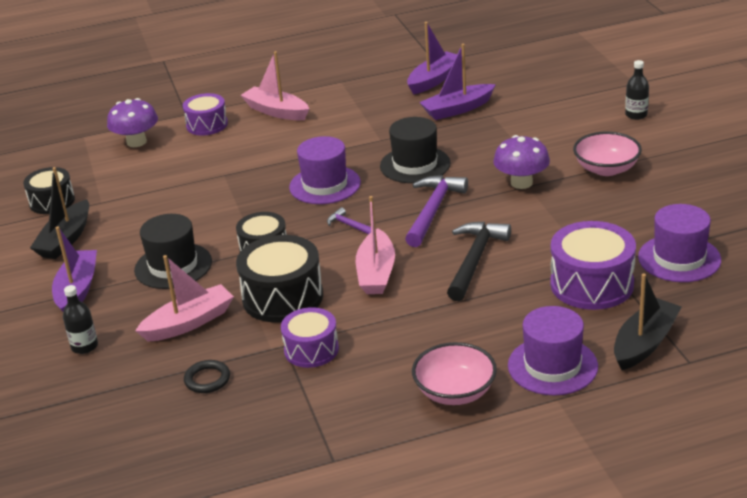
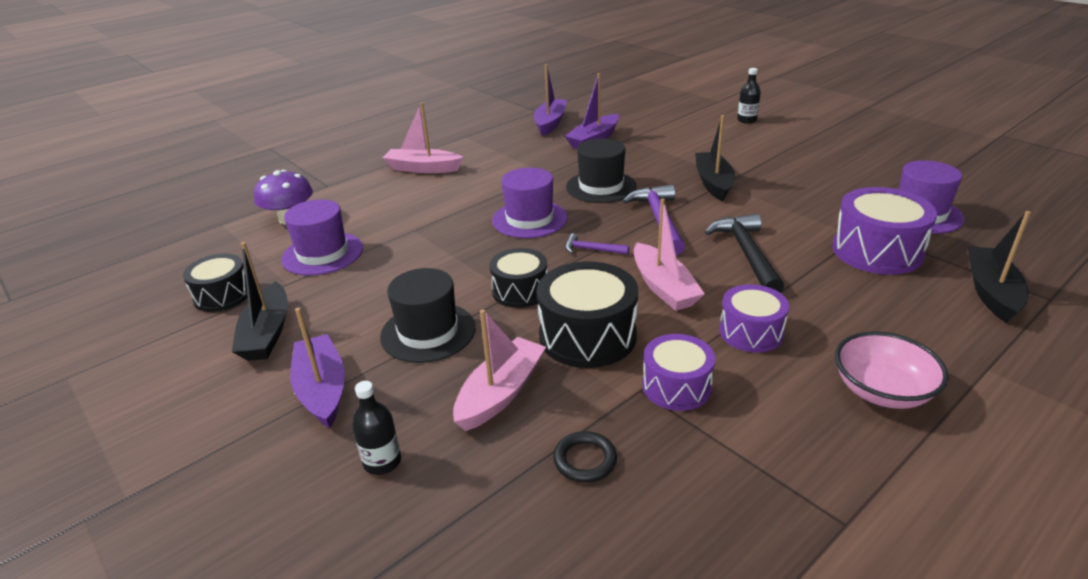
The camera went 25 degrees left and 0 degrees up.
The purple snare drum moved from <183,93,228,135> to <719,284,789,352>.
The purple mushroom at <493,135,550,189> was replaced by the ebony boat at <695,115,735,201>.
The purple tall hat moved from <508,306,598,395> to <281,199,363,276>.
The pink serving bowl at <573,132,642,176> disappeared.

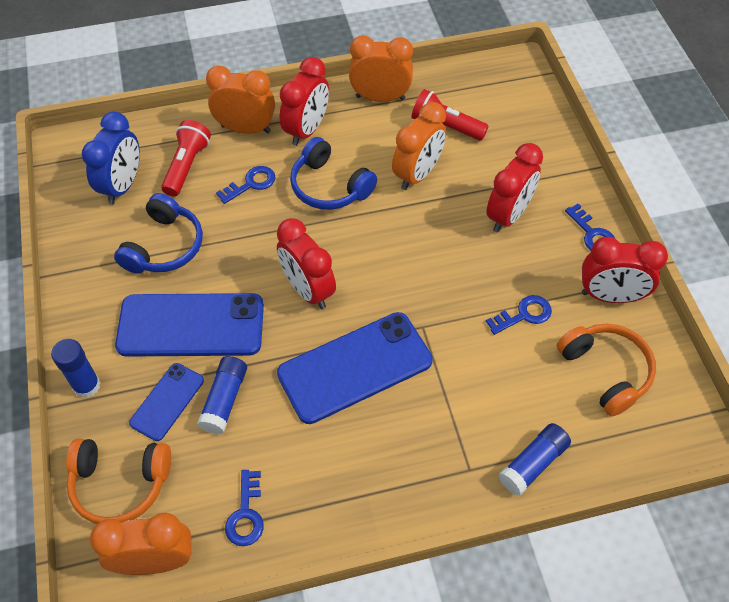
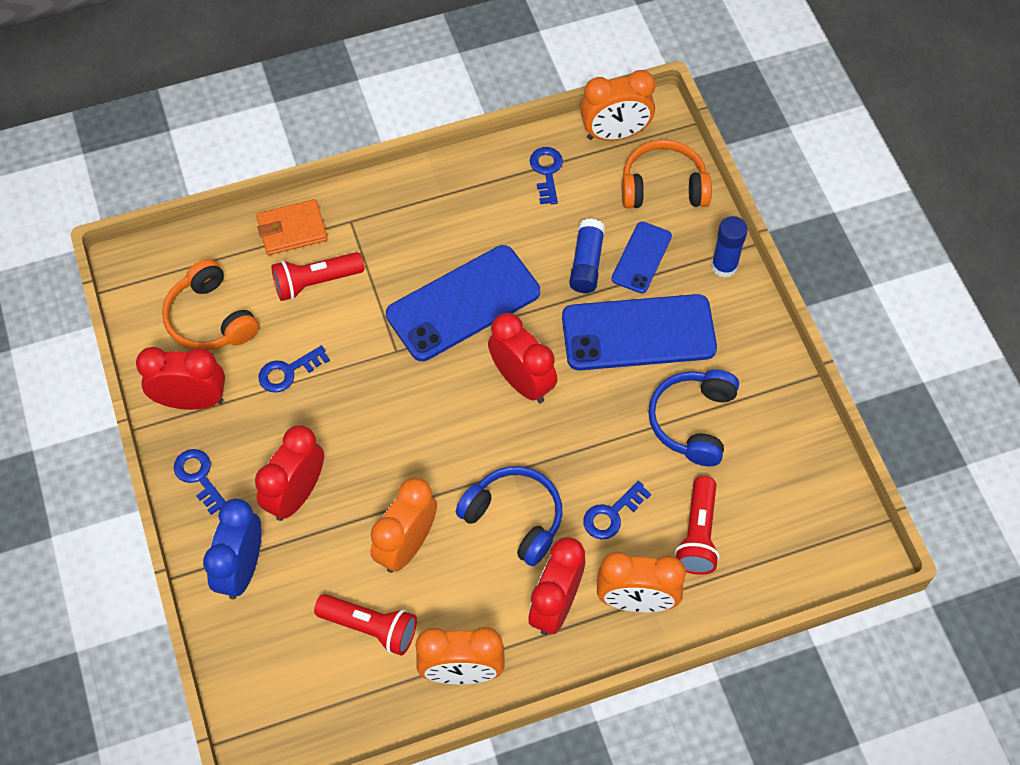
The camera went 175 degrees right and 5 degrees up.
The cobalt alarm clock moved from <82,112,140,205> to <203,499,262,599>.
The cobalt glue stick at <498,423,571,496> was replaced by the orange card wallet at <256,199,328,255>.
The red flashlight at <271,252,364,301> appeared.

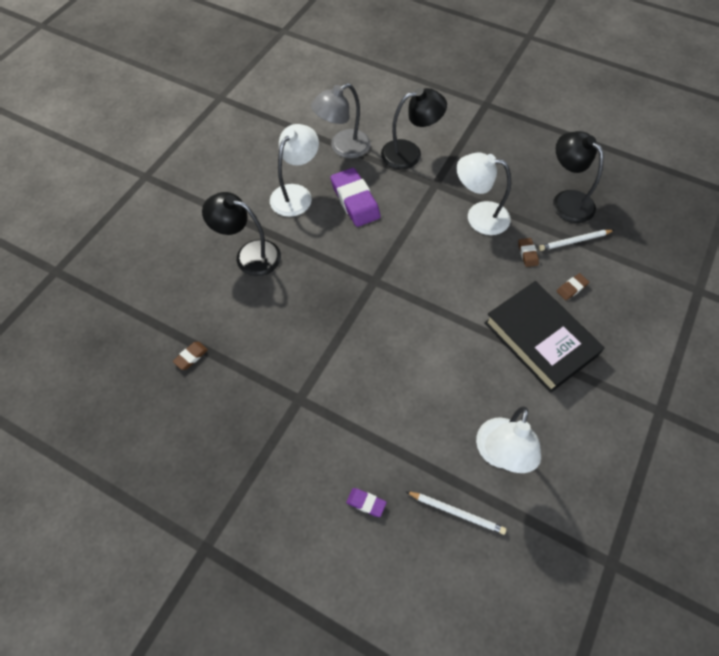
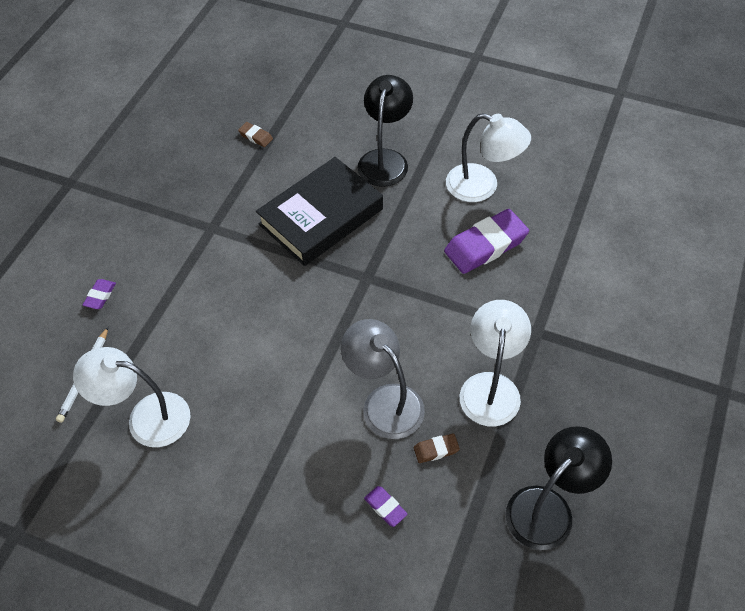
The camera went 85 degrees right and 5 degrees down.
The grey desk lamp moved from <311,83,371,158> to <341,319,425,439>.
The ebony desk lamp at <381,88,447,169> disappeared.
The ebony book moved from <484,281,605,393> to <256,157,383,266>.
The pure white pencil at <539,230,614,251> disappeared.
The brown gum eraser at <556,273,589,300> became the purple gum eraser at <364,486,408,527>.

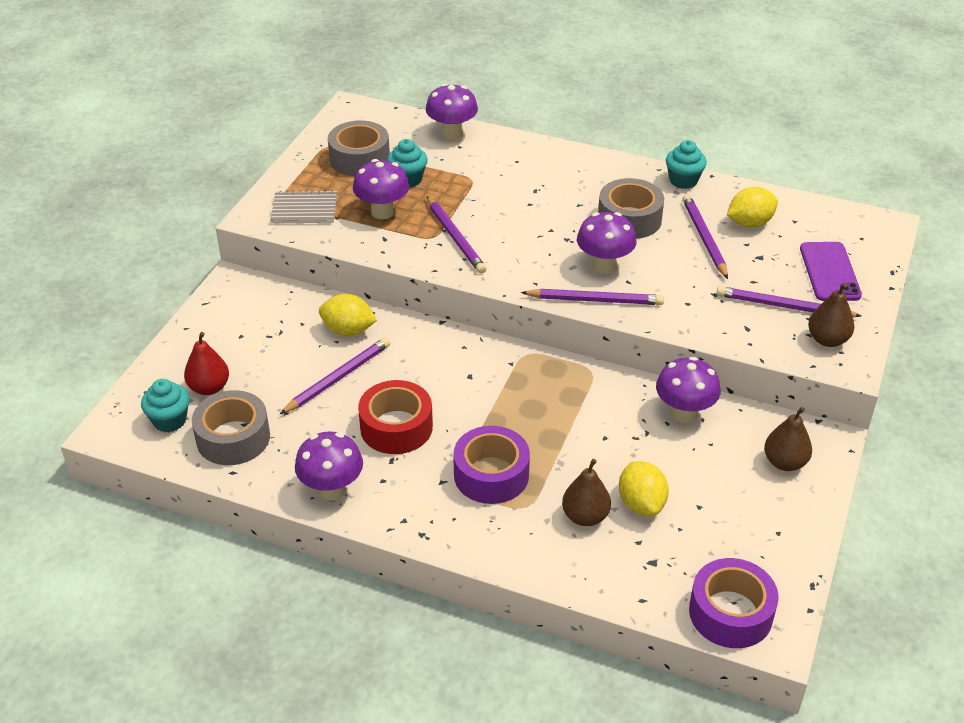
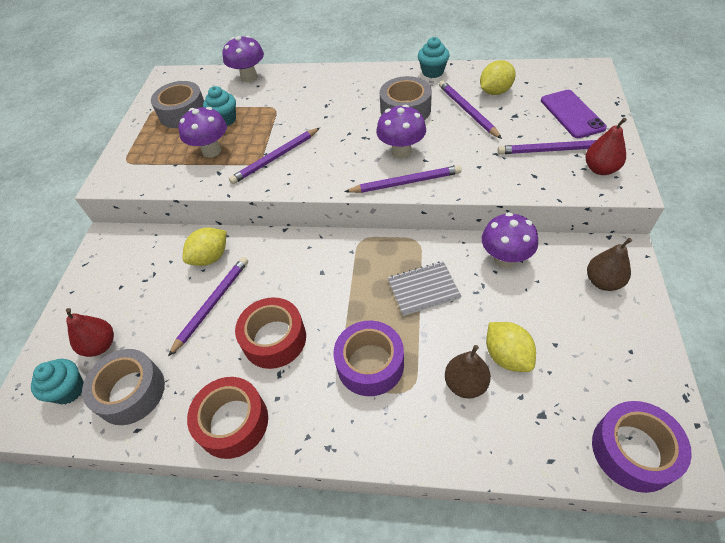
The camera went 10 degrees left and 10 degrees up.
The grey exercise book moved from <271,190,337,223> to <388,261,461,316>.
The purple mushroom at <295,432,363,501> was replaced by the red roll of tape at <187,377,268,459>.
The bright yellow lemon at <319,294,377,336> turned 45 degrees counterclockwise.
The purple pencil at <427,196,486,274> turned 90 degrees clockwise.
The brown pear fruit at <808,283,855,347> became the red pear fruit at <586,118,627,175>.

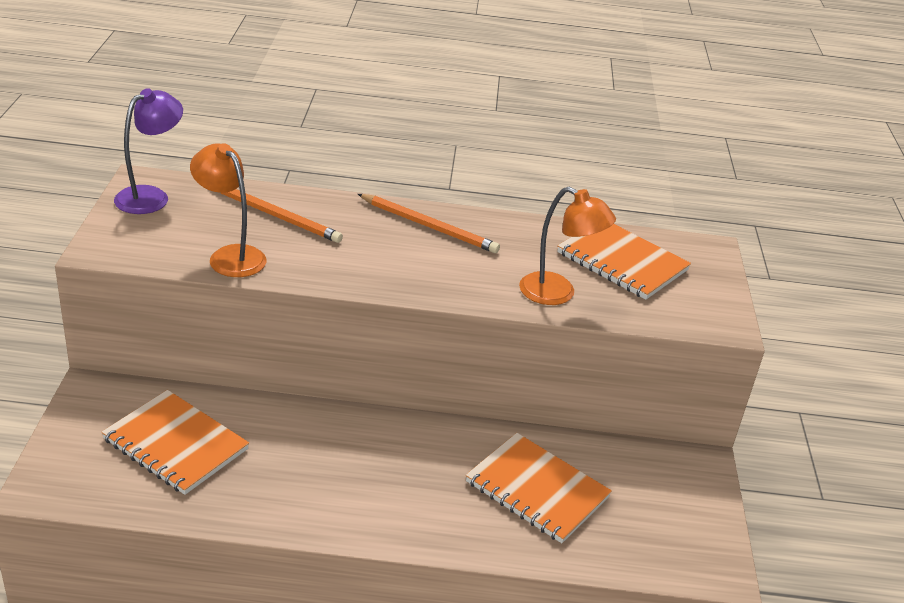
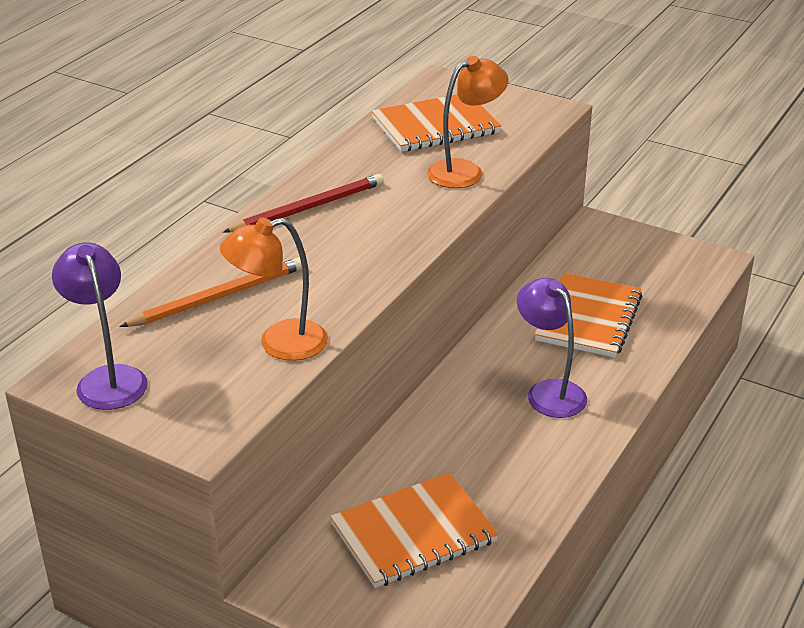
The camera went 60 degrees left and 0 degrees up.
The orange pencil at <358,194,500,253> became the red pencil at <223,174,384,233>.
The orange exercise book at <466,433,612,543> turned 45 degrees counterclockwise.
The purple desk lamp at <517,278,587,418> appeared.

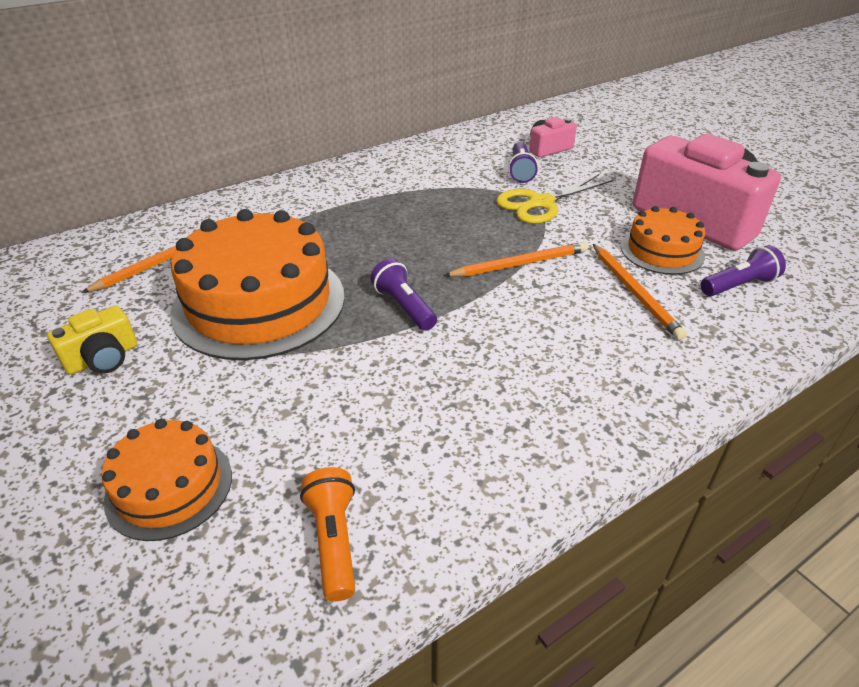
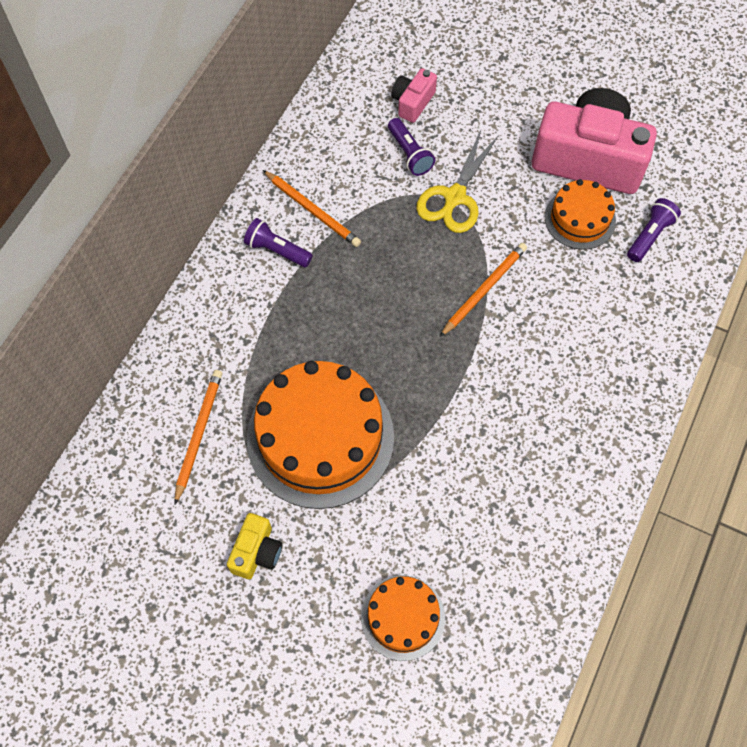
The camera went 30 degrees left and 25 degrees up.
The orange flashlight at <300,467,355,602> disappeared.
The purple flashlight moved from <370,258,437,331> to <244,218,313,267>.
The orange pencil moved from <593,244,687,340> to <263,170,361,247>.

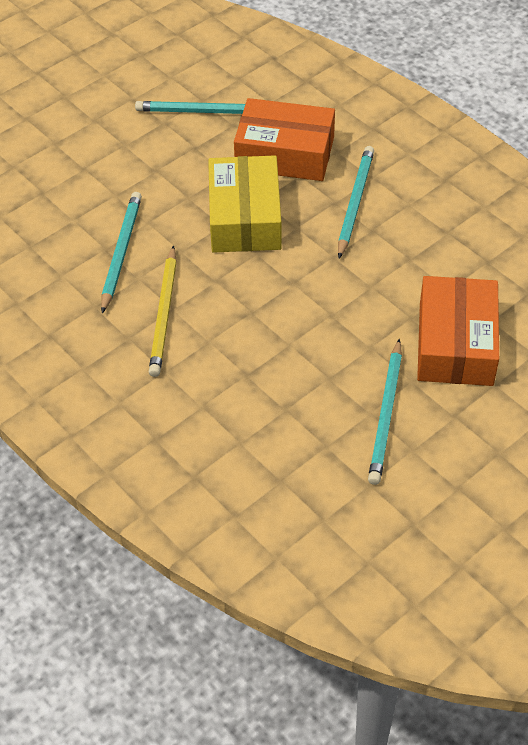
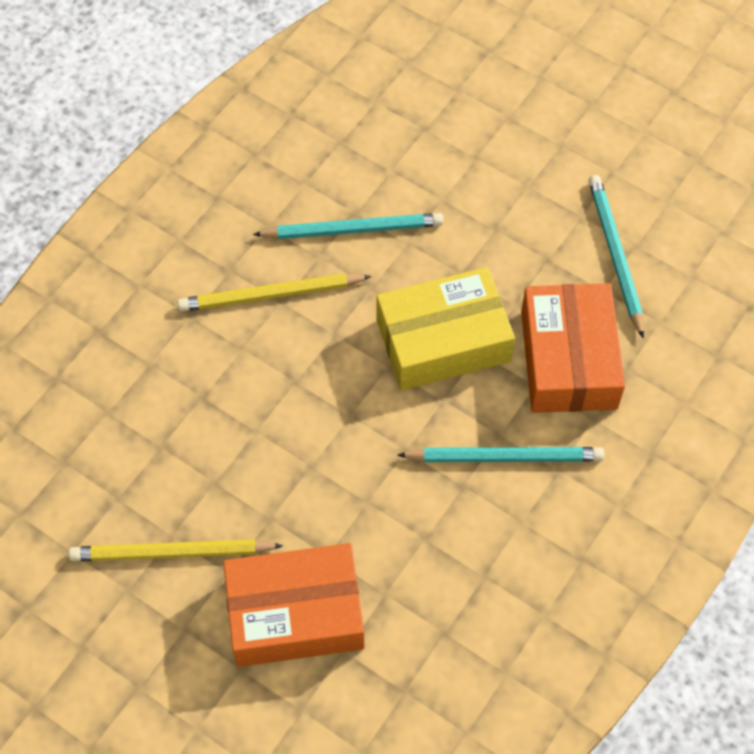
The camera went 75 degrees right and 10 degrees up.
The teal pencil at <368,339,402,485> became the bright yellow pencil at <69,539,283,561>.

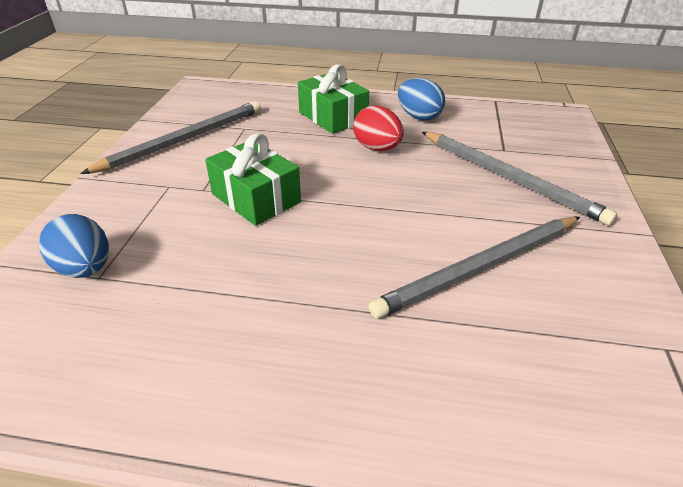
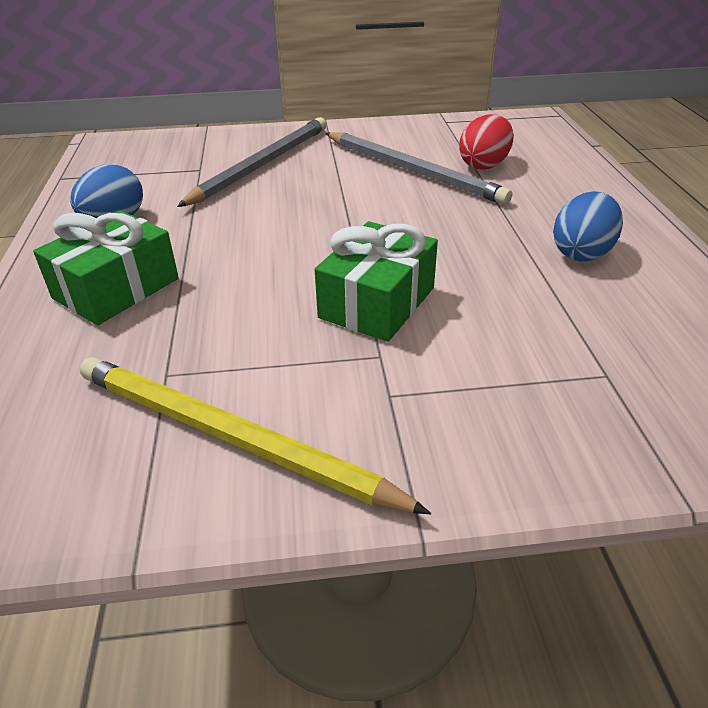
The camera went 105 degrees left and 0 degrees up.
The cobalt toy egg moved from <39,214,109,278> to <553,191,623,261>.
The grey pencil at <80,101,261,174> became the bright yellow pencil at <80,357,431,514>.
The red toy egg moved from <353,106,404,151> to <459,114,514,170>.

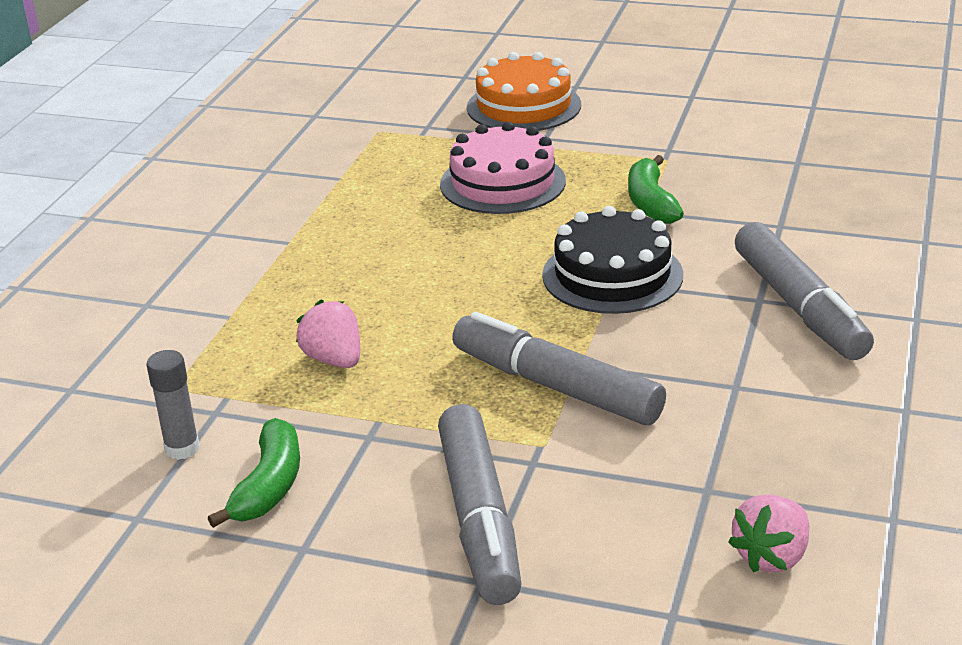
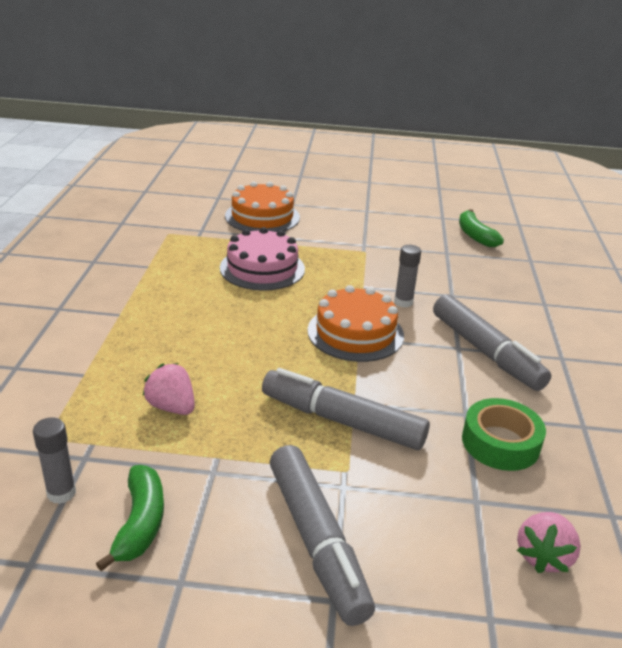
The camera went 15 degrees left and 0 degrees up.
The ebony layer cake at <542,206,683,314> became the orange layer cake at <307,285,404,362>.
The emerald banana moved from <628,155,684,224> to <459,209,504,247>.
The grey glue stick at <394,245,421,308> appeared.
The emerald roll of tape at <462,398,546,471> appeared.

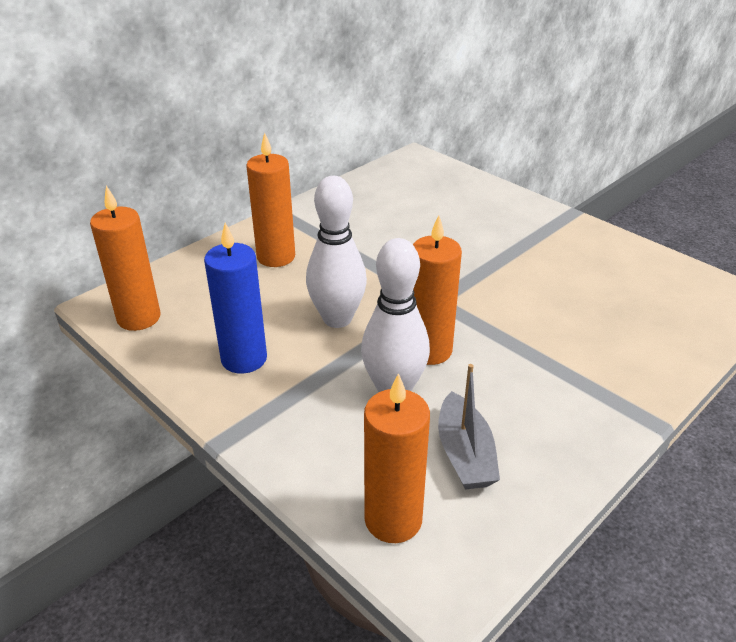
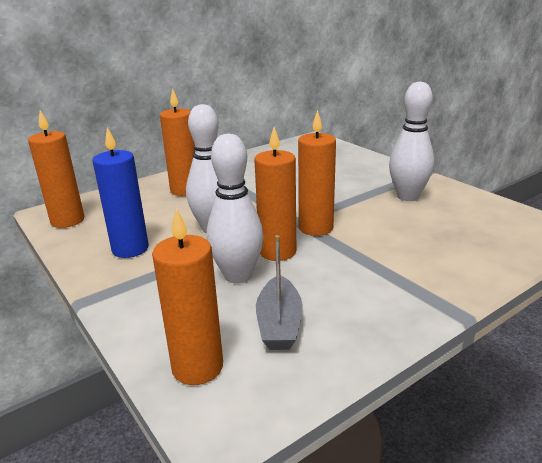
The camera went 10 degrees right and 10 degrees down.
The orange candle at <298,110,336,236> appeared.
The pure white bowling pin at <389,81,434,201> appeared.

